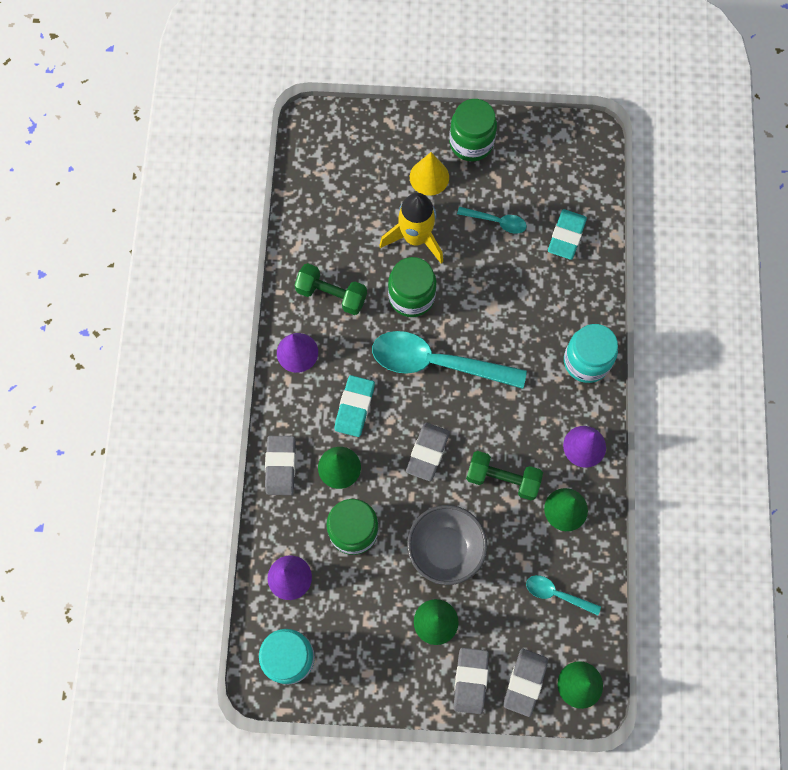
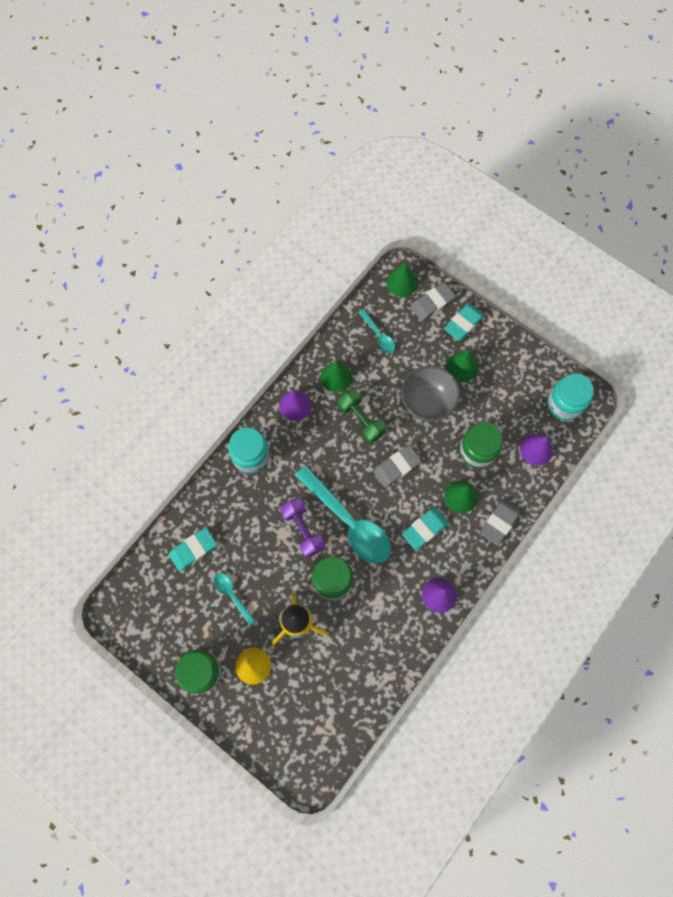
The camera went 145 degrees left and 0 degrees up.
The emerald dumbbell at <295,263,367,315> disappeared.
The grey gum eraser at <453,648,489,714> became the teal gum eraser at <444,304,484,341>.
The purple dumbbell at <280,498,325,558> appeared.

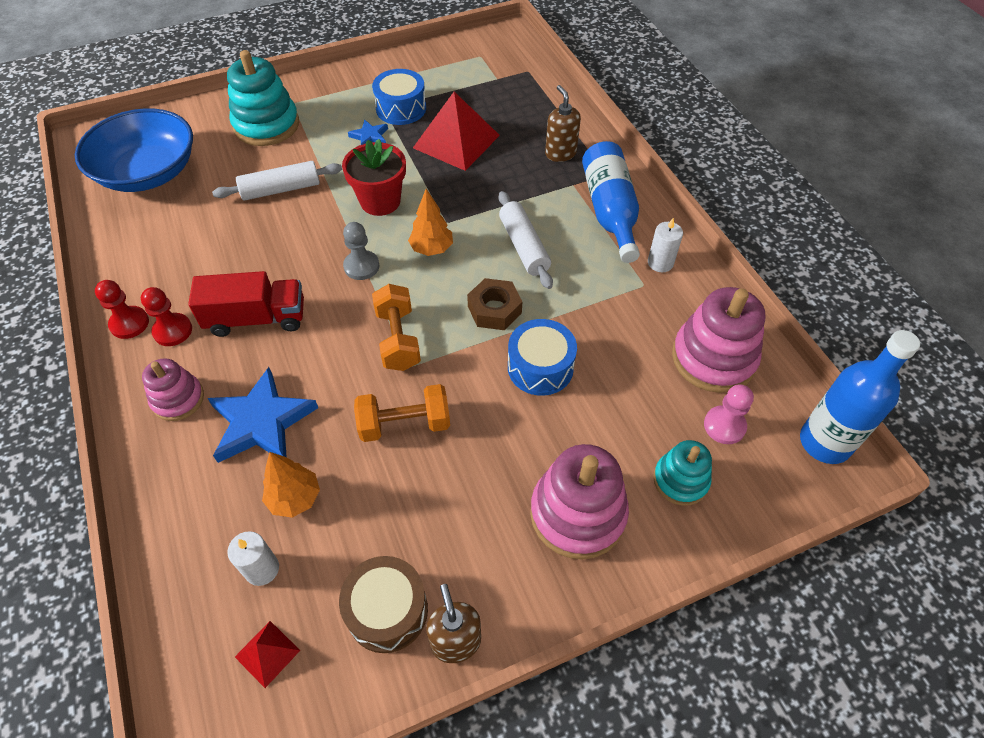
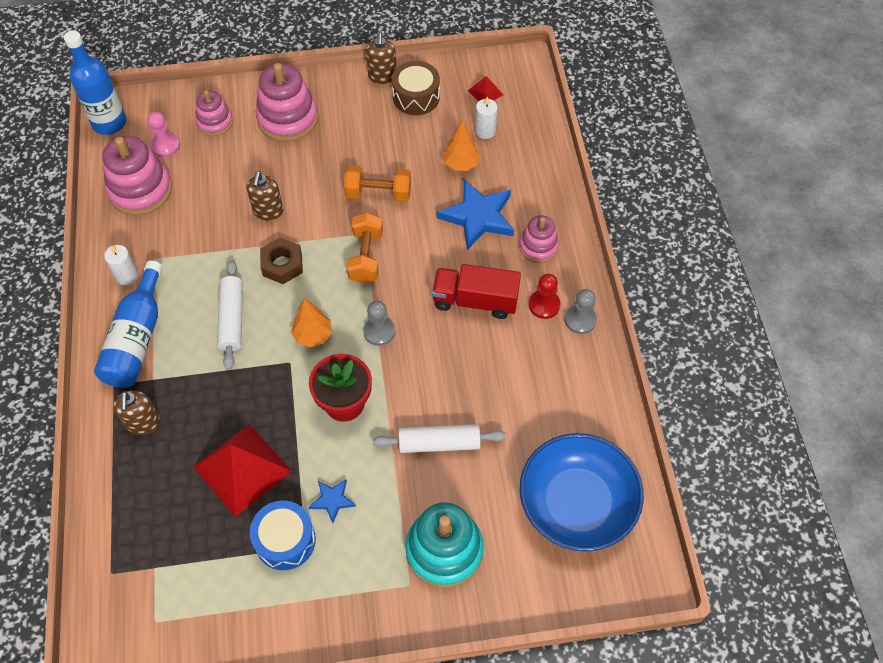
The camera went 165 degrees left and 5 degrees up.
The red pawn at <95,280,149,339> became the grey pawn at <565,289,597,334>.
The cobalt snare drum at <508,319,577,396> was replaced by the brown soap dispenser at <246,171,283,220>.
The teal stacking rings at <653,440,712,506> became the pink stacking rings at <195,90,233,136>.

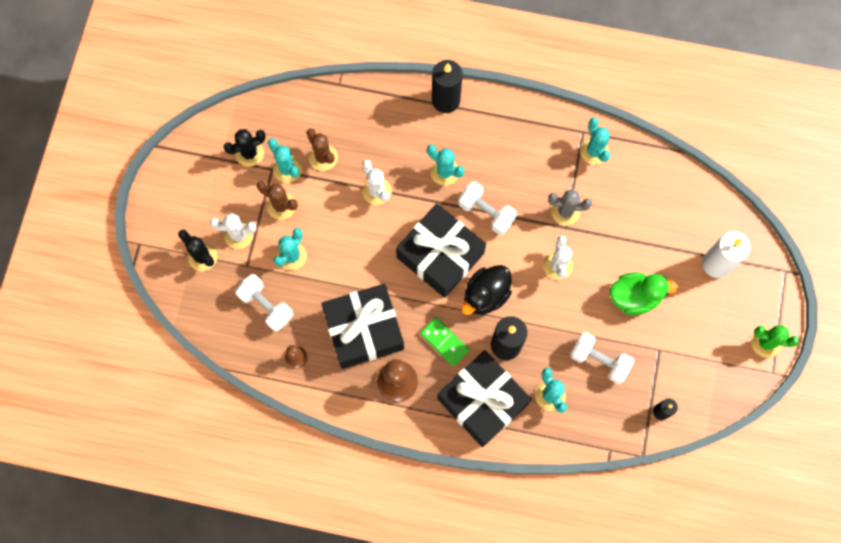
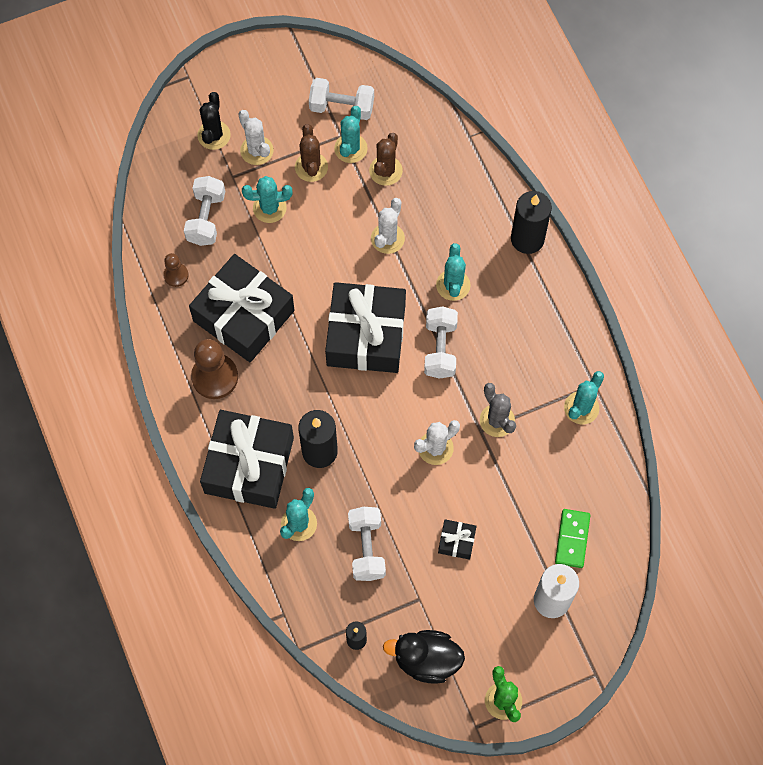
The camera went 55 degrees right and 5 degrees down.
The ebony prickly plant at <223,129,266,167> was replaced by the pure white dumbbell at <309,78,374,120>.
The emerald domino tile moved from <420,317,469,366> to <555,509,591,568>.
The ebony toy duck moved from <462,265,512,315> to <383,630,465,684>.
The emerald toy duck at <610,273,678,315> was replaced by the ebony gift at <438,519,477,560>.

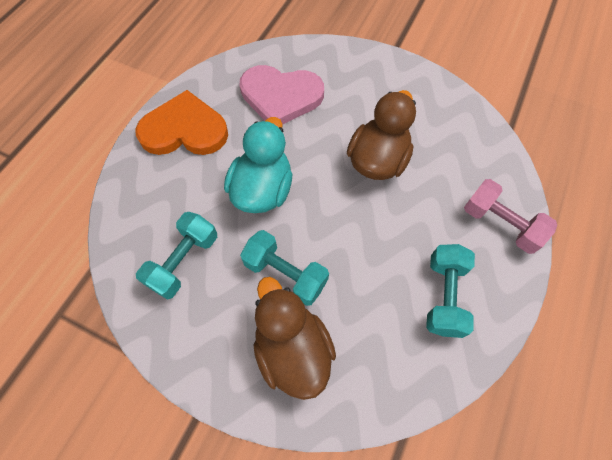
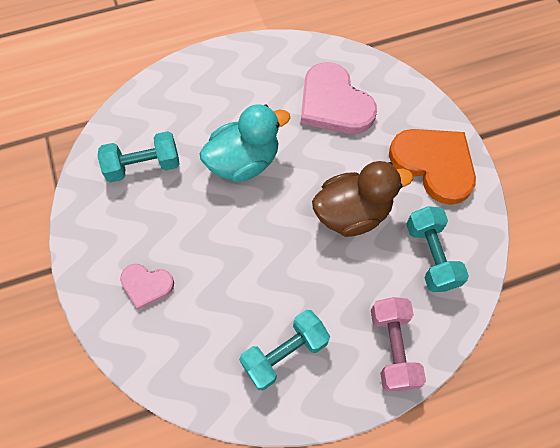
The camera went 45 degrees right and 0 degrees up.
The orange love heart moved from <136,90,228,155> to <389,129,476,205>.
The teal dumbbell moved from <240,230,329,306> to <406,206,469,292>.
The brown toy duck at <253,277,336,400> was replaced by the pink love heart at <120,264,174,310>.

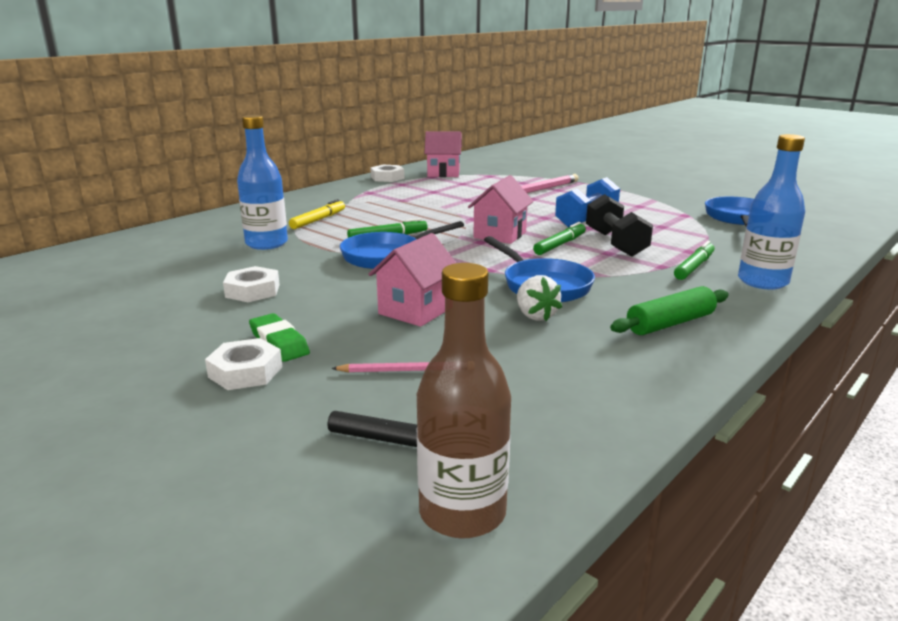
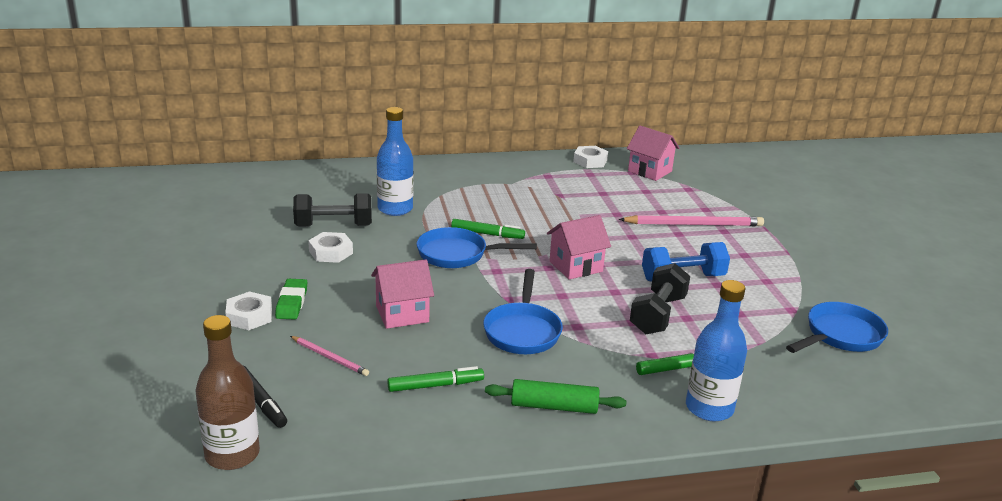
The camera went 35 degrees right and 5 degrees up.
The bright yellow felt pen at <289,199,345,229> disappeared.
The pure white toy strawberry at <517,275,562,321> disappeared.
The emerald felt pen moved from <533,222,586,255> to <387,366,484,392>.
The ebony dumbbell at <293,193,372,227> appeared.

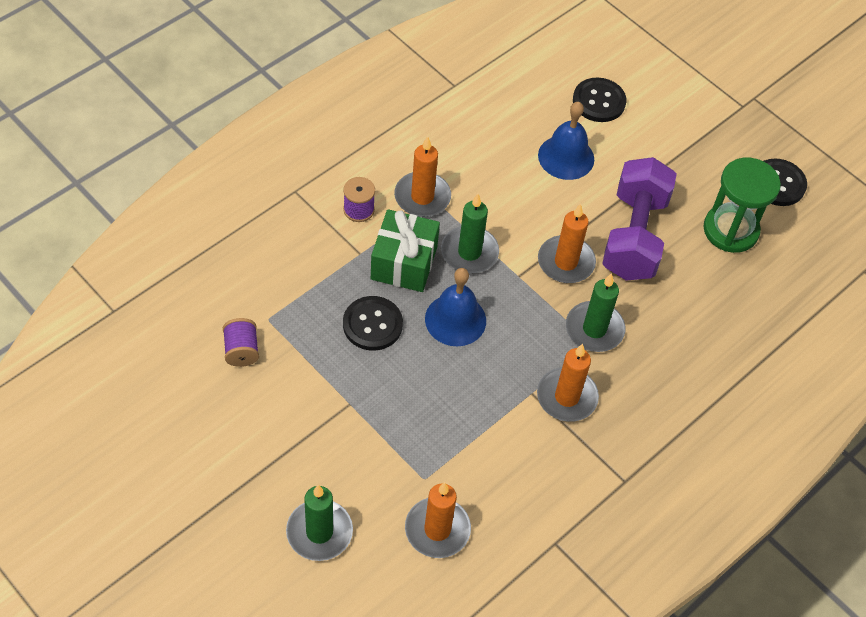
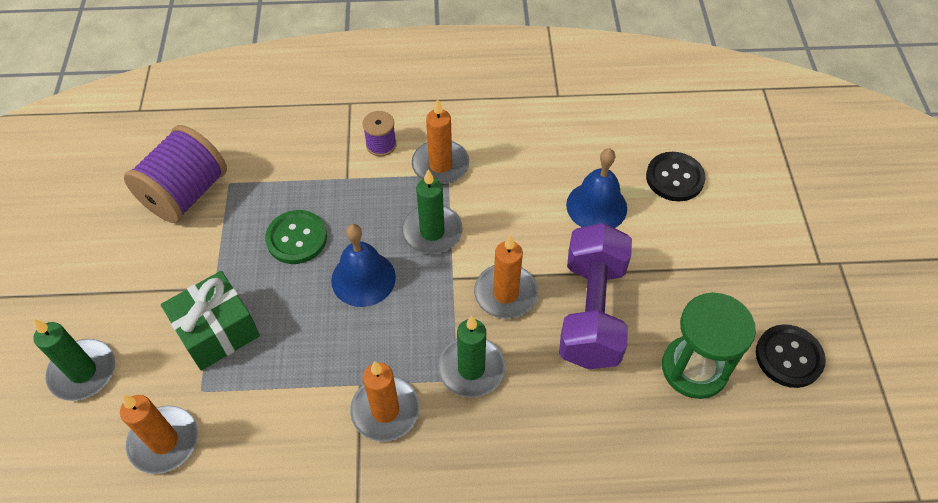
The camera went 45 degrees right and 0 degrees up.
The purple bobbin at <223,318,259,367> changed to 2.04 times the size.
The ebony sewing button at <343,296,403,351> became the emerald sewing button at <265,210,327,264>.
The emerald gift moved from <371,209,440,292> to <161,271,260,371>.
The purple dumbbell at <602,157,677,281> turned 45 degrees counterclockwise.

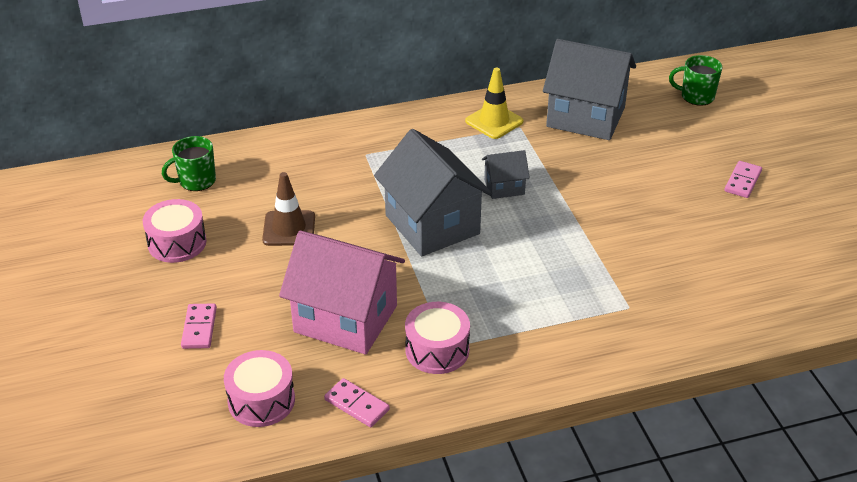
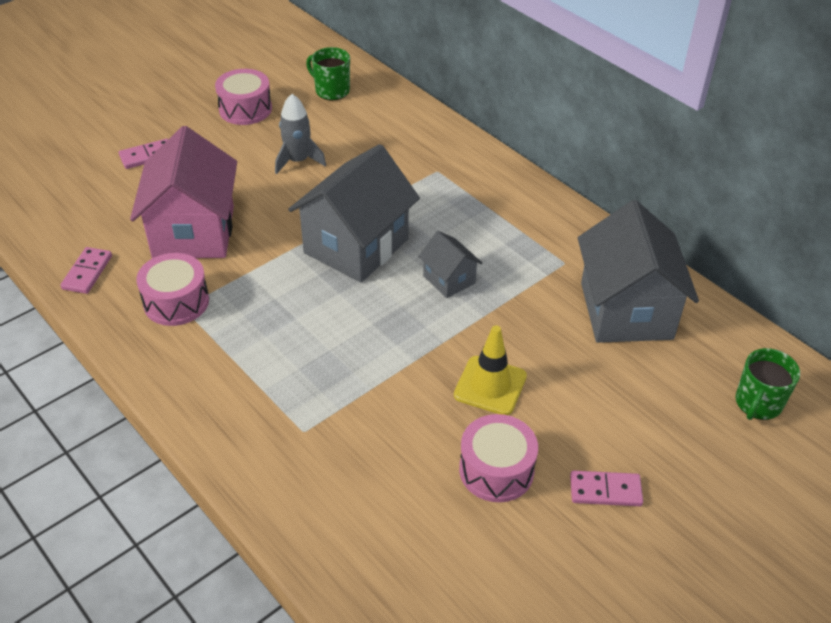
The camera went 65 degrees right and 5 degrees up.
The pink snare drum moved from <224,350,295,427> to <459,414,538,502>.
The brown road cone at <262,172,315,246> was replaced by the grey spaceship at <275,94,326,174>.
The bright yellow road cone moved from <465,68,523,139> to <454,325,527,415>.
The emerald coffee mug at <669,55,723,106> turned 135 degrees counterclockwise.

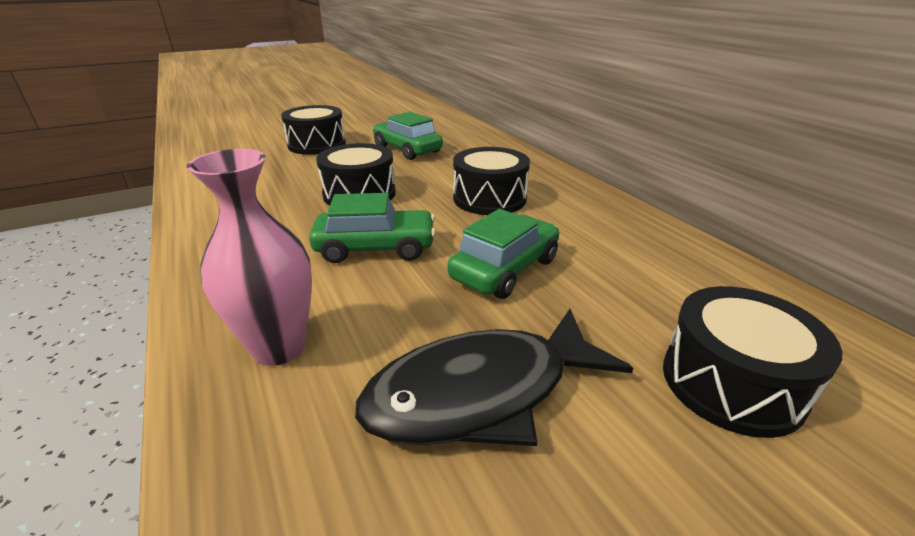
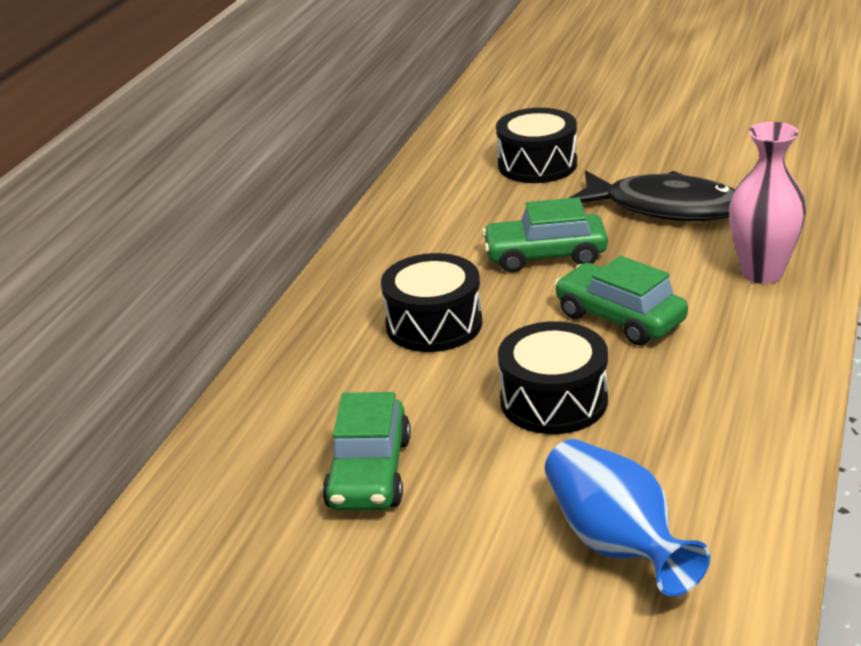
The camera went 130 degrees left and 0 degrees up.
The ebony snare drum at <281,105,346,155> disappeared.
The cobalt vase at <545,439,710,596> appeared.

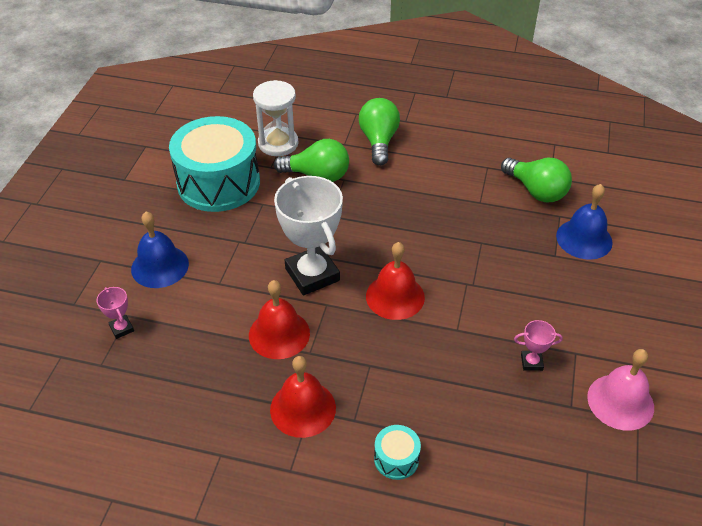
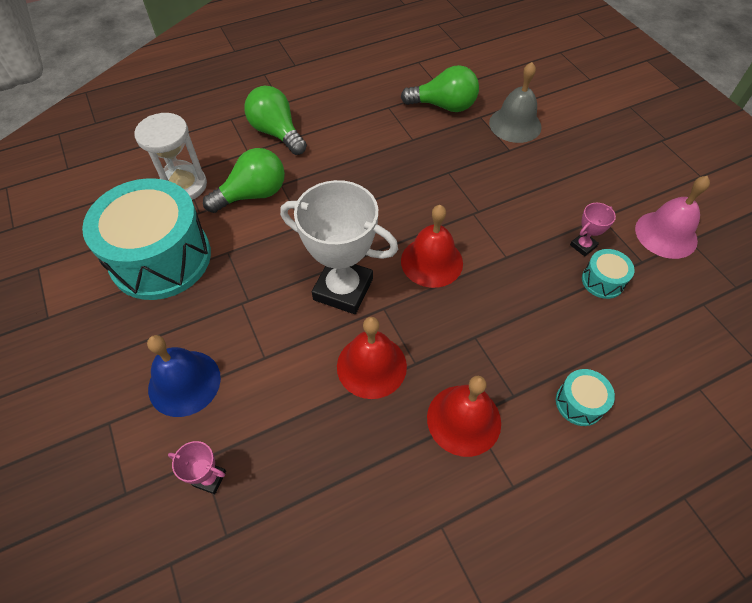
The camera went 40 degrees left and 10 degrees up.
The cobalt school bell at <556,184,613,260> became the grey school bell at <489,62,542,143>.
The teal snare drum at <582,249,635,299> appeared.

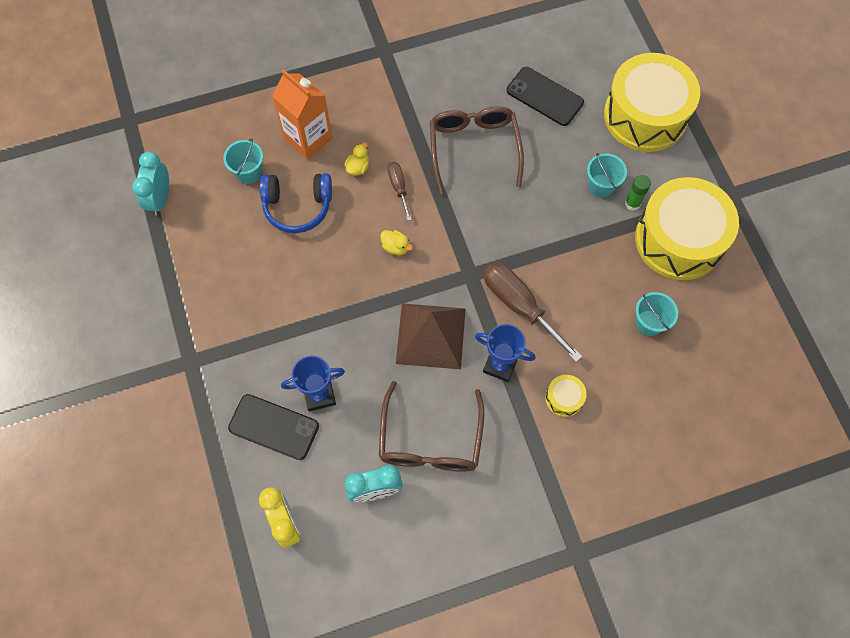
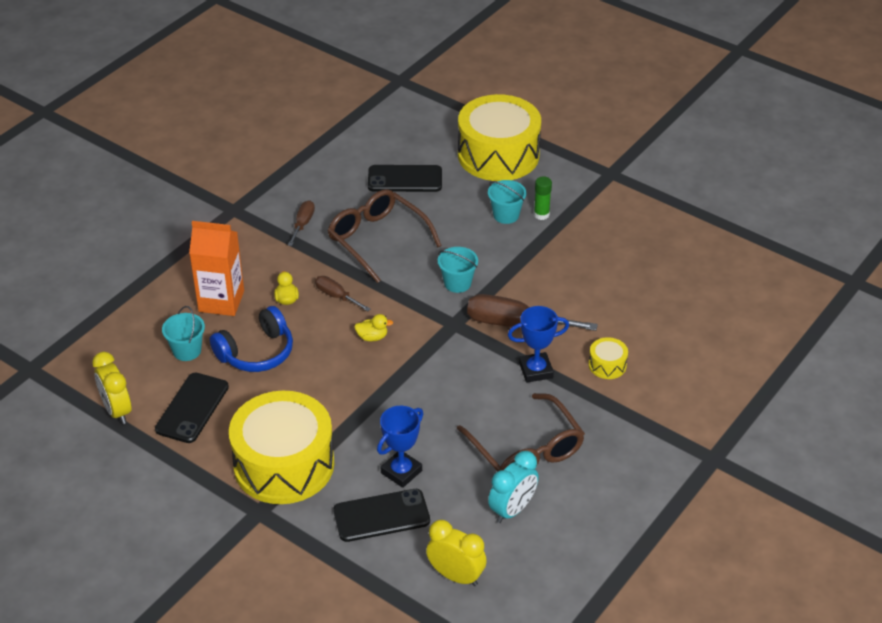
The camera went 35 degrees left and 25 degrees down.
The teal alarm clock at <132,151,169,216> became the bright yellow alarm clock at <92,352,132,424>.
The brown pyramid shape at <396,303,466,369> disappeared.
The bright yellow snare drum moved from <635,177,739,280> to <229,391,334,504>.
The teal pail moved from <636,292,678,336> to <438,247,478,293>.
The ebony smartphone at <155,372,229,443> appeared.
The brown screwdriver at <288,200,315,246> appeared.

